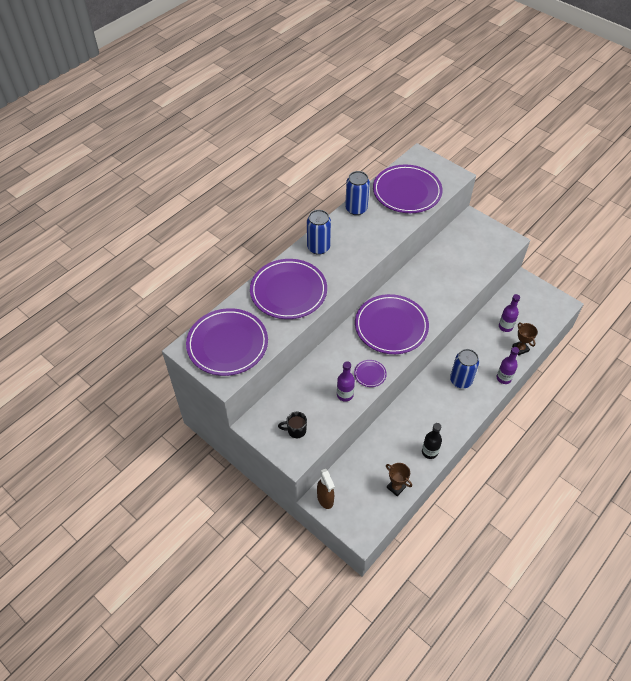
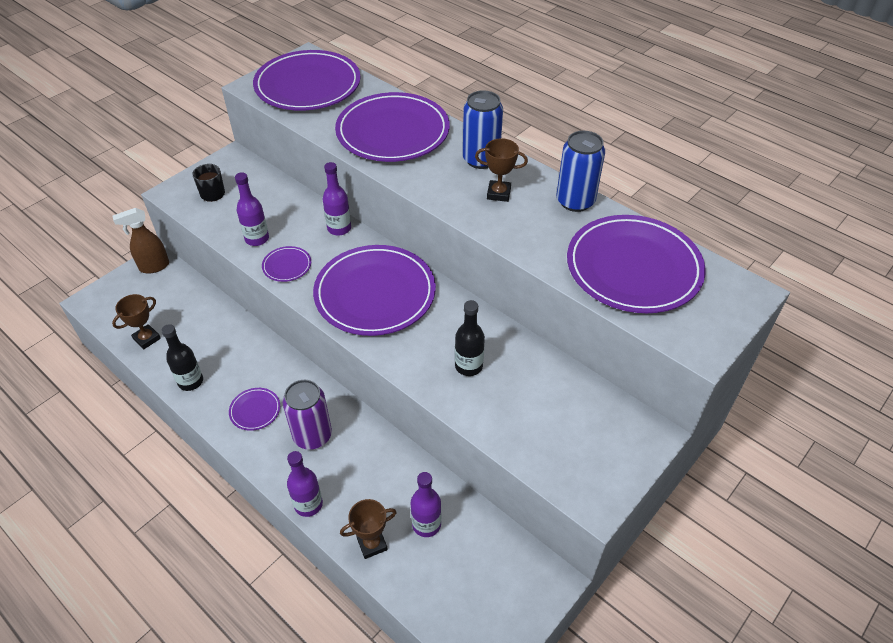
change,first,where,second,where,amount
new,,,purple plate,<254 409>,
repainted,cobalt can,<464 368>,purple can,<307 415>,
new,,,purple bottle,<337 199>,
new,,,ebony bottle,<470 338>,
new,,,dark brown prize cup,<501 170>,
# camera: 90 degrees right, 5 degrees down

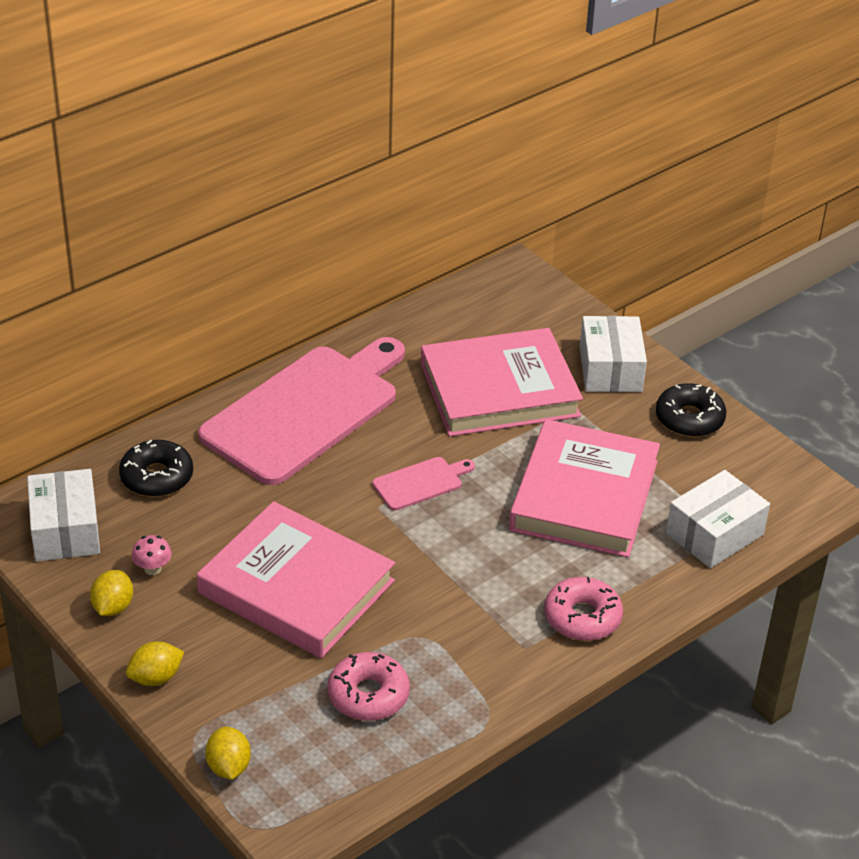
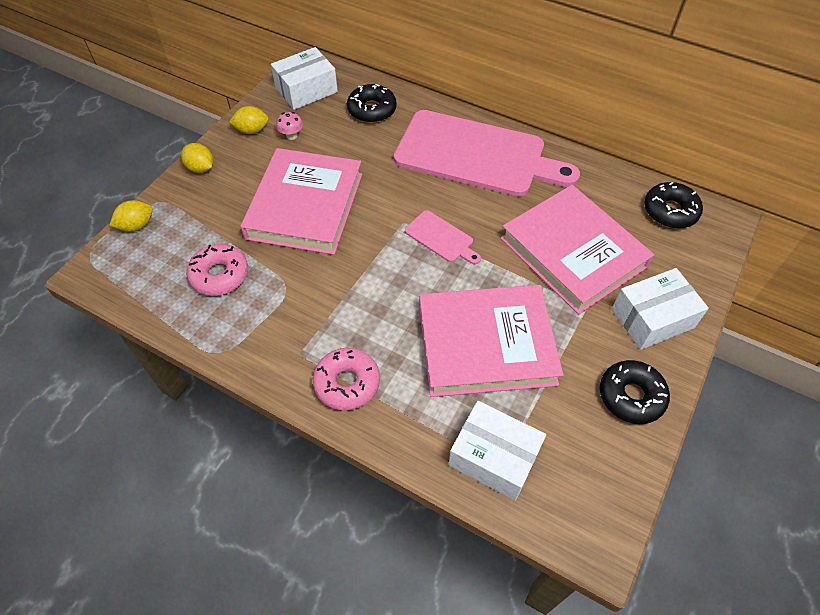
change,first,where,second,where,amount
new,,,ebony donut,<673 205>,
# camera: 70 degrees right, 15 degrees up

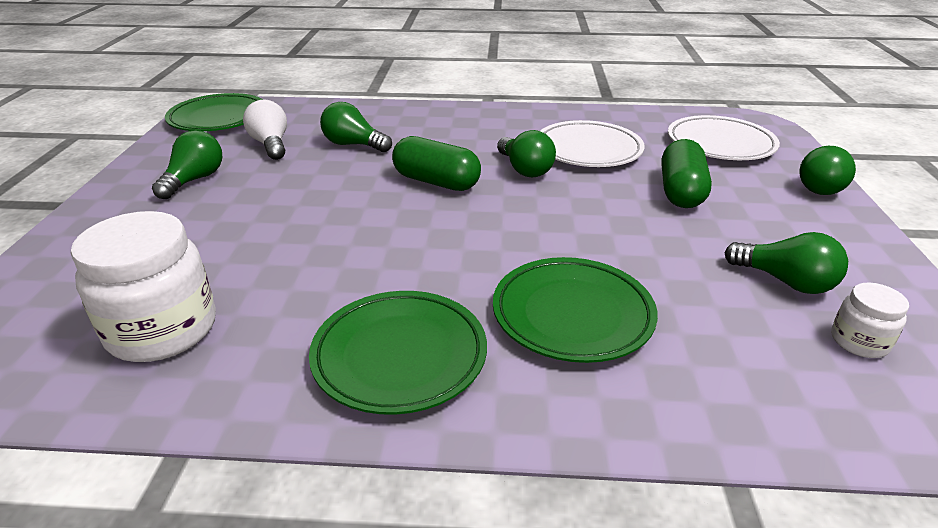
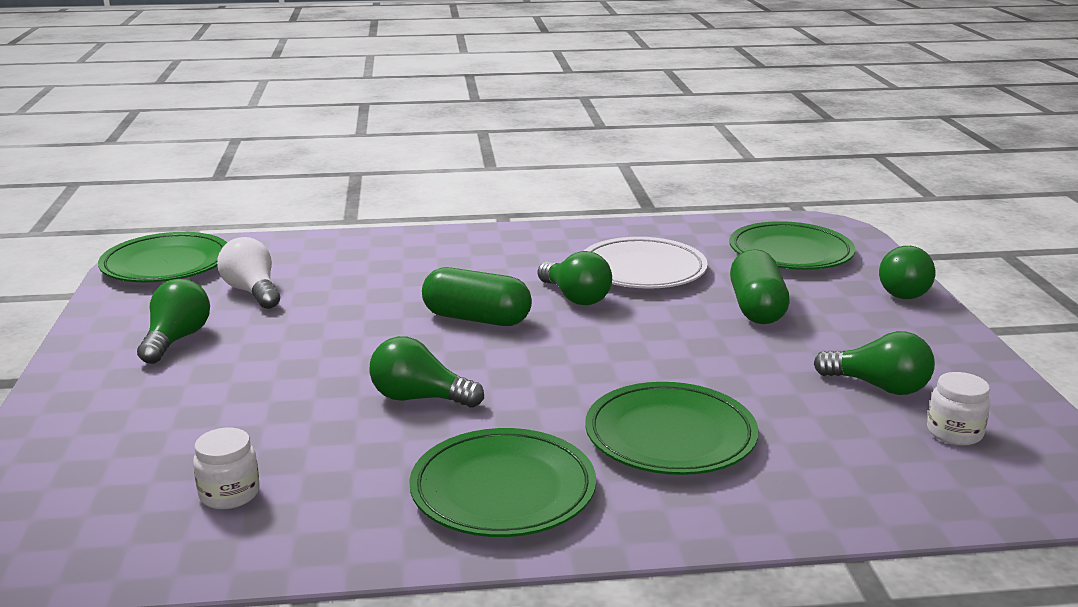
change,first,where,second,where,amount
scaled,pure white jam jar,<143 286>,,<226 468>,x0.50
shifted,emerald bulb,<356 127>,,<427 372>,
repainted,pure white plate,<724 137>,emerald plate,<792 245>,
# camera: 10 degrees left, 10 degrees down

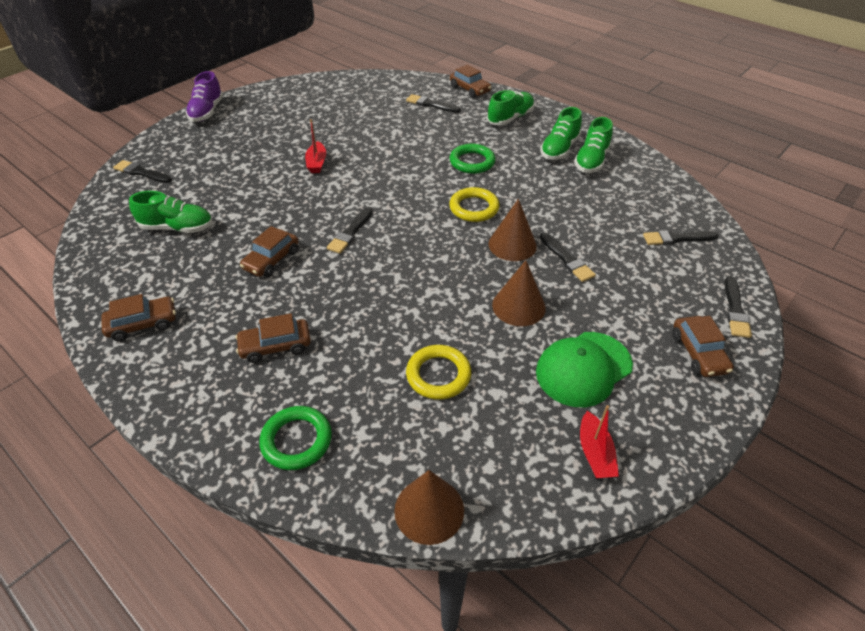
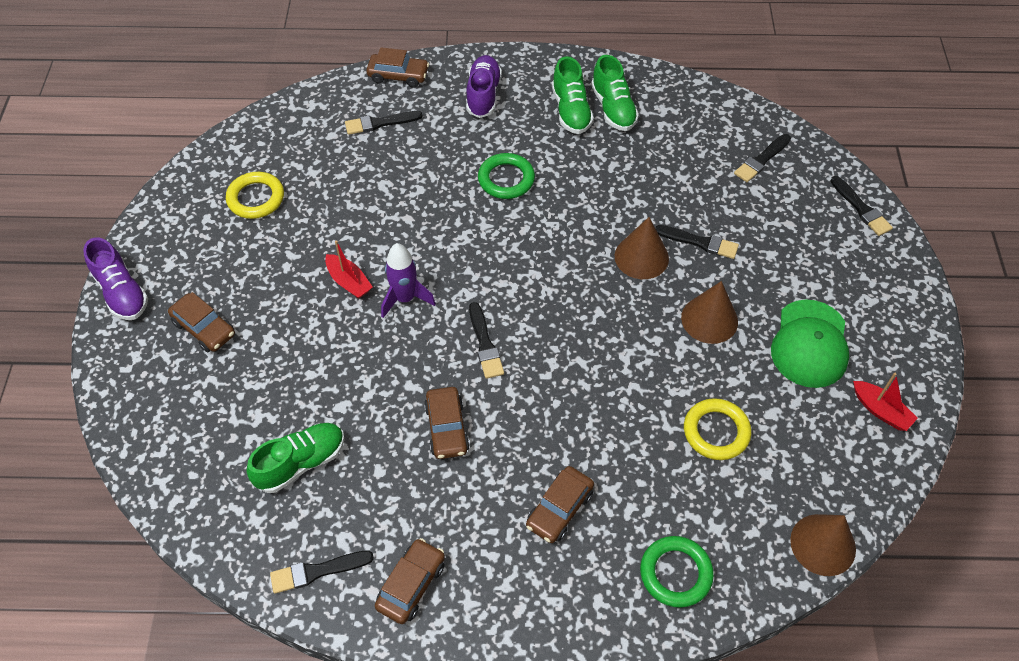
change,first,where,second,where,amount
shifted,dark brown car,<703 346>,,<201 322>,
shifted,yellow hoop,<474 204>,,<255 195>,
shifted,ebony brush,<142 171>,,<322 572>,
new,,,purple rocket,<408 280>,
repainted,emerald shoe,<510 108>,purple shoe,<484 86>,
# camera: 40 degrees left, 10 degrees up

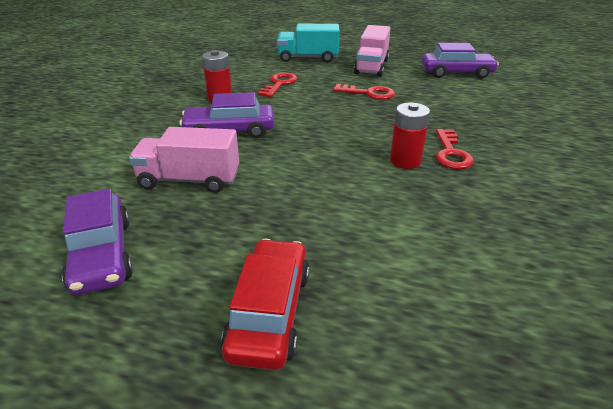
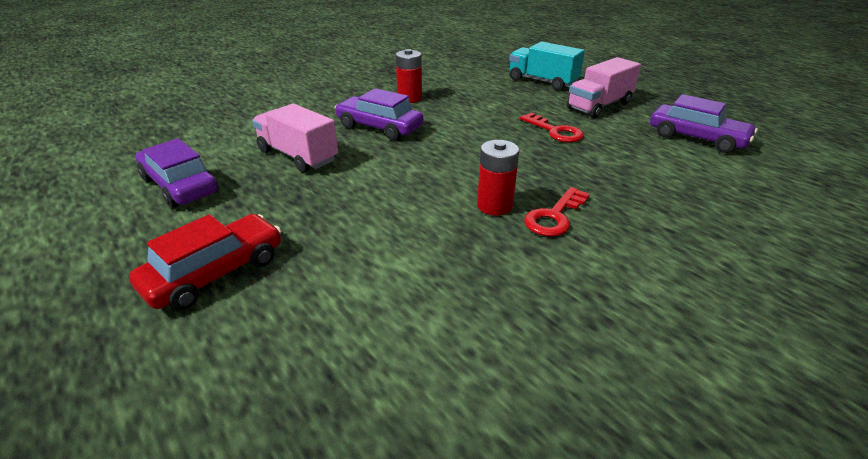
change,first,where,second,where,amount
rotated,purple car,<97 242>,,<177 173>,120 degrees clockwise
gone,scarlet key,<277 84>,,,
# camera: 35 degrees right, 0 degrees up

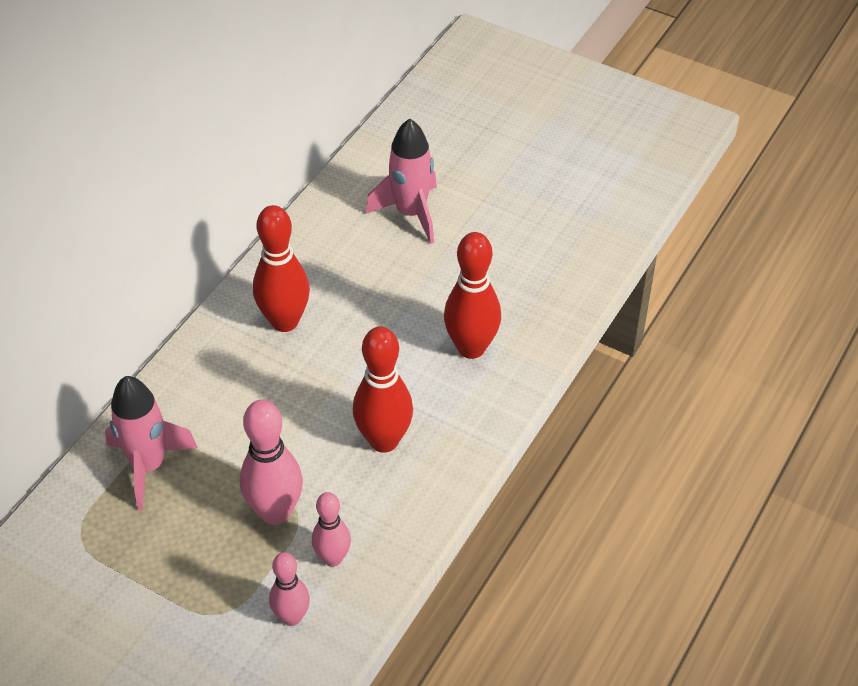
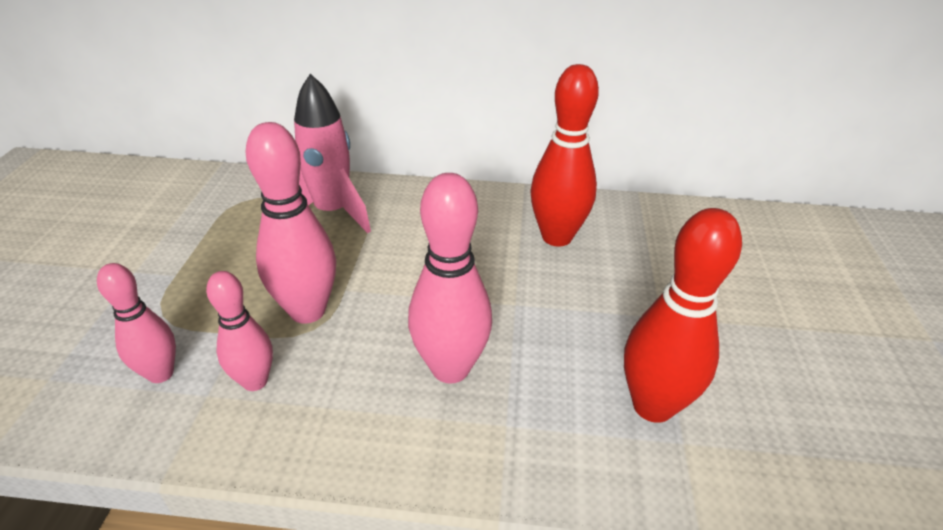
change,first,where,second,where,amount
repainted,scarlet bowling pin,<383 389>,rose-pink bowling pin,<450 278>,
gone,rose-pink rocket,<401 181>,,,
# camera: 65 degrees right, 10 degrees down

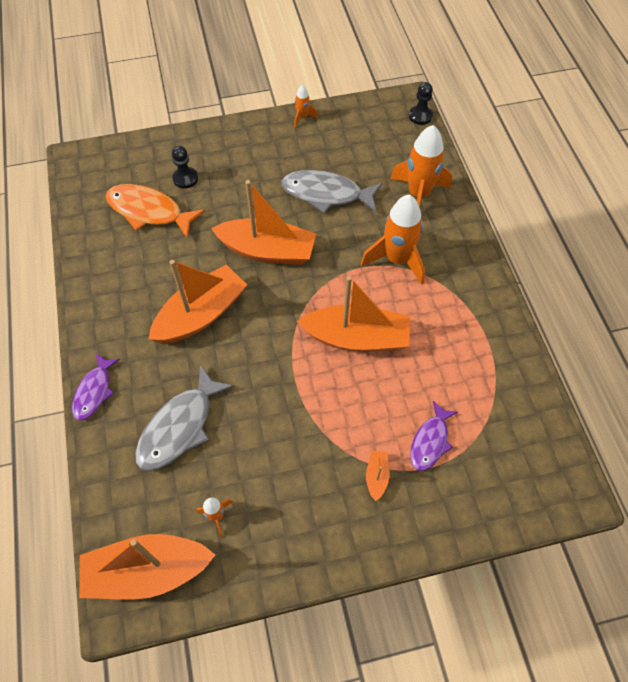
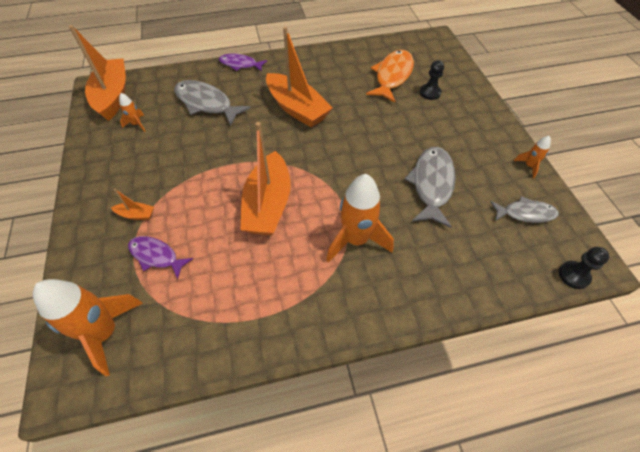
change,first,where,second,where,amount
shifted,orange-coloured rocket,<421 166>,,<88 327>,
new,,,gray fish figure,<524 209>,
gone,orange-coloured toy boat,<263 222>,,,
# camera: 90 degrees right, 5 degrees down

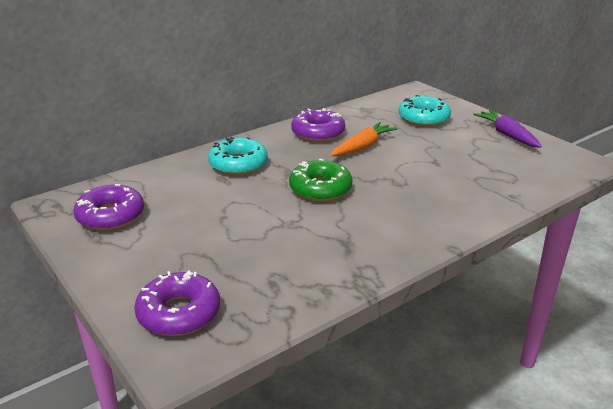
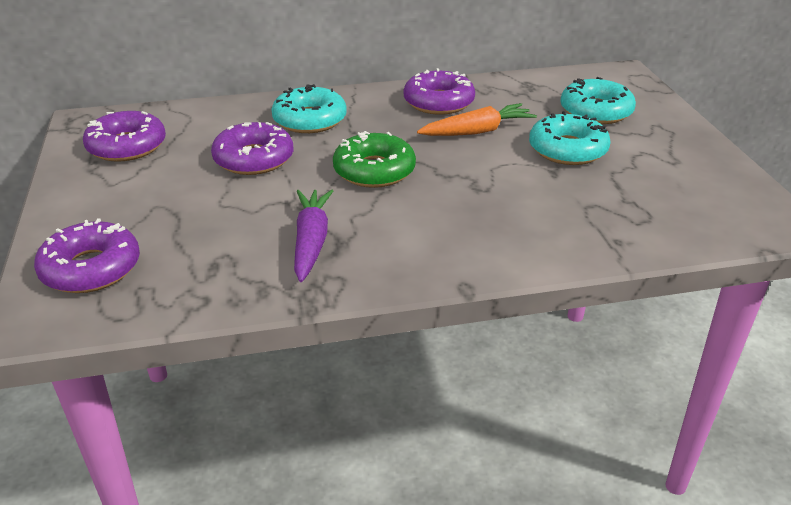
change,first,where,second,where,amount
new,,,purple donut,<252 148>,
shifted,purple toy carrot,<507 129>,,<313 235>,
new,,,teal donut,<570 138>,
# camera: 25 degrees right, 5 degrees up

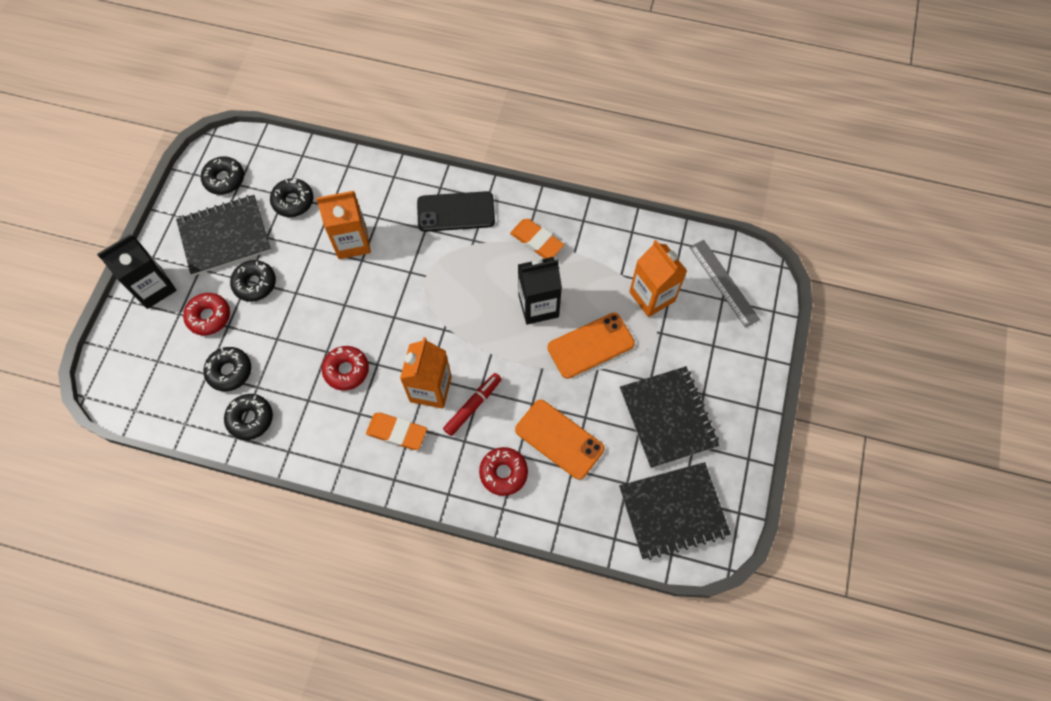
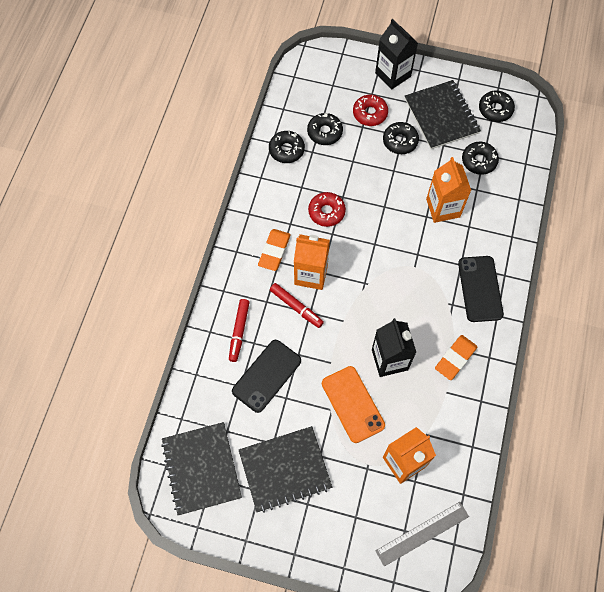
change,first,where,second,where,amount
swapped,scarlet donut,<503 471>,scarlet marker pen,<239 330>,
repainted,orange-coloured smartphone,<559 440>,ebony smartphone,<266 376>,
# camera: 90 degrees right, 0 degrees up

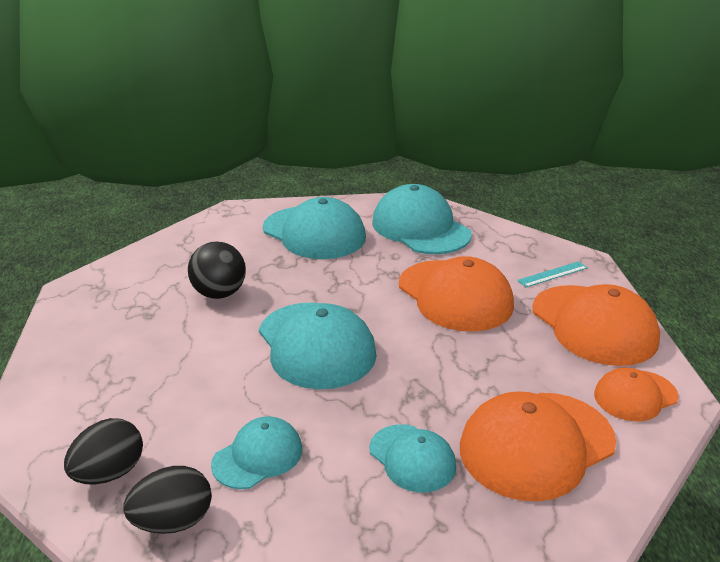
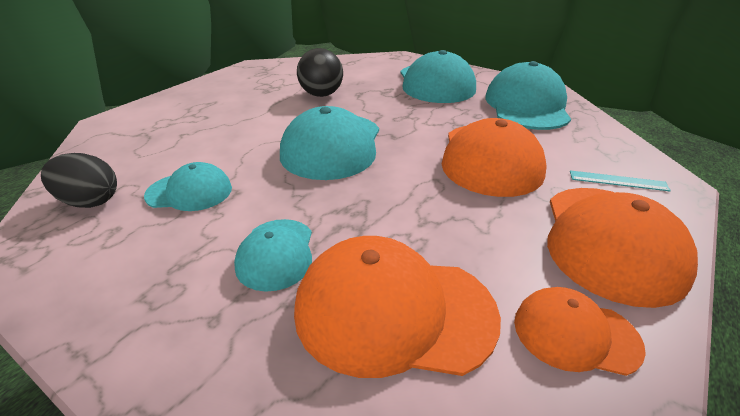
change,first,where,second,where,amount
gone,ebony toy egg,<103 451>,,,
# camera: 40 degrees right, 5 degrees up

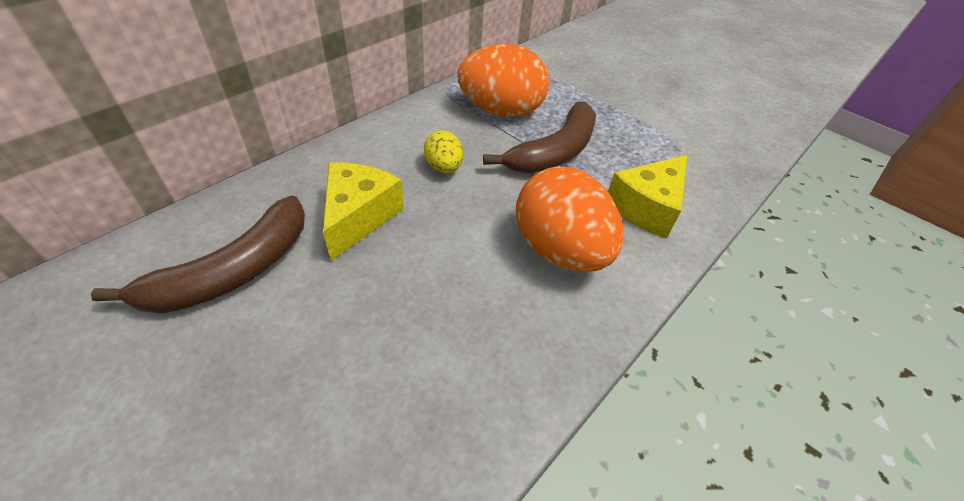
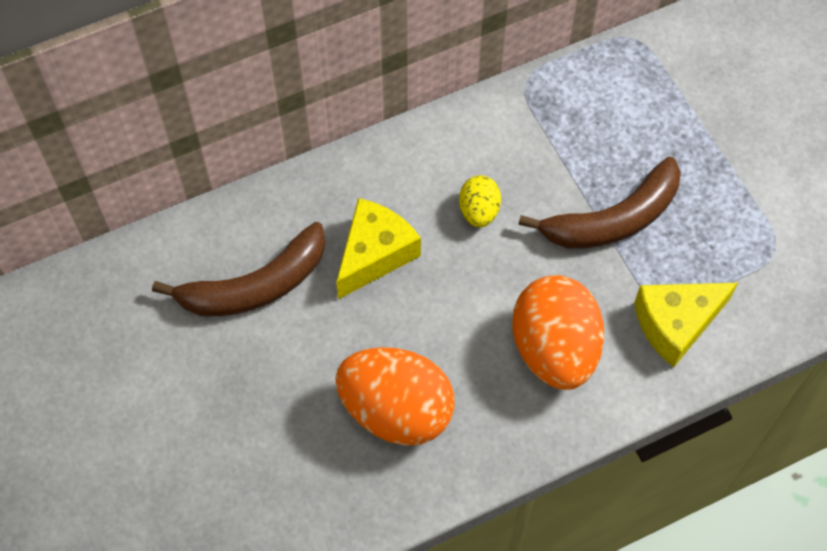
change,first,where,second,where,amount
shifted,orange-coloured toy egg,<503 81>,,<395 396>,
# camera: 25 degrees right, 15 degrees up

